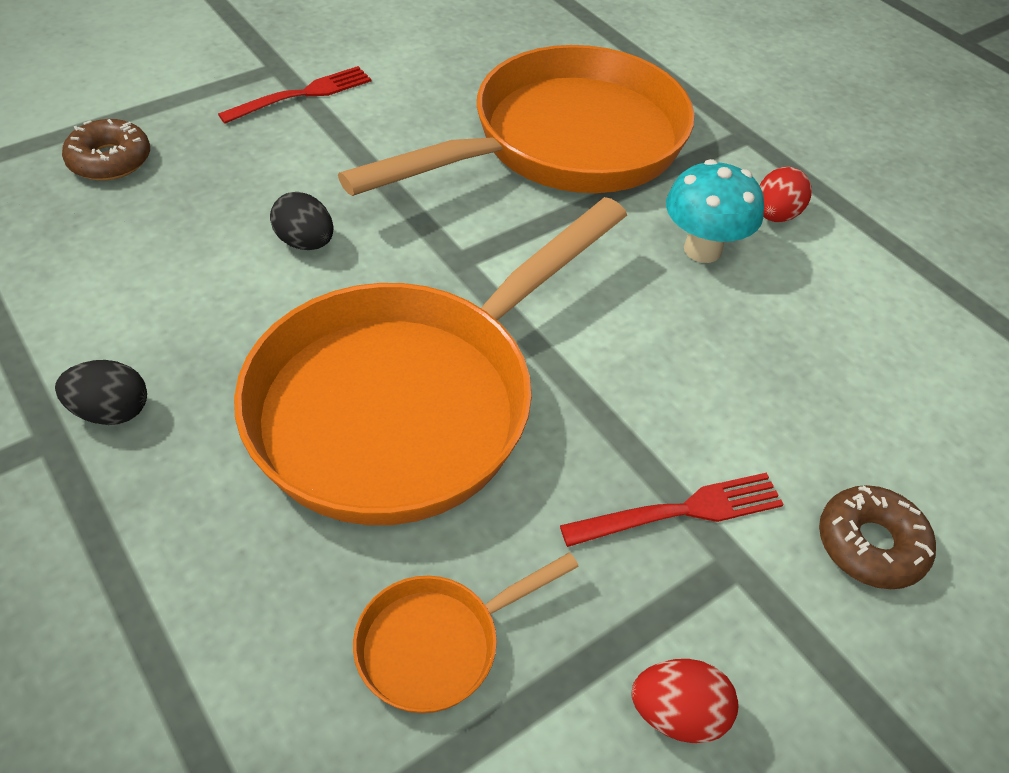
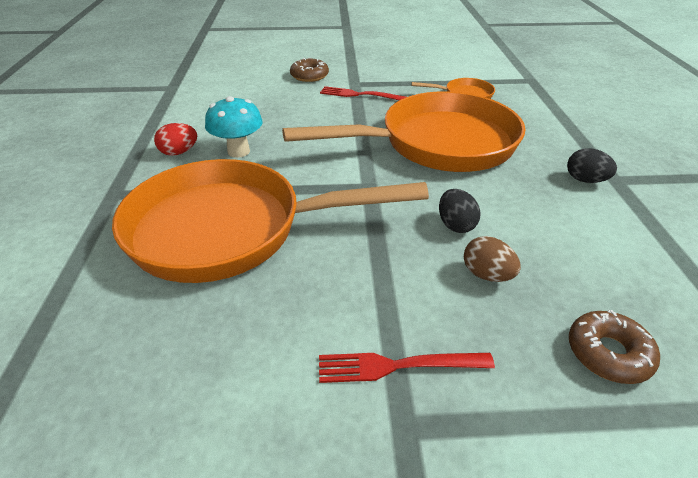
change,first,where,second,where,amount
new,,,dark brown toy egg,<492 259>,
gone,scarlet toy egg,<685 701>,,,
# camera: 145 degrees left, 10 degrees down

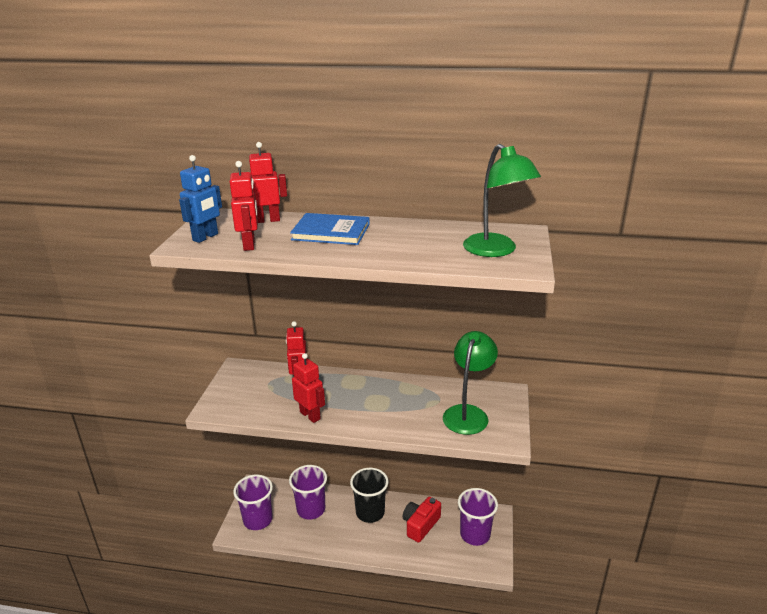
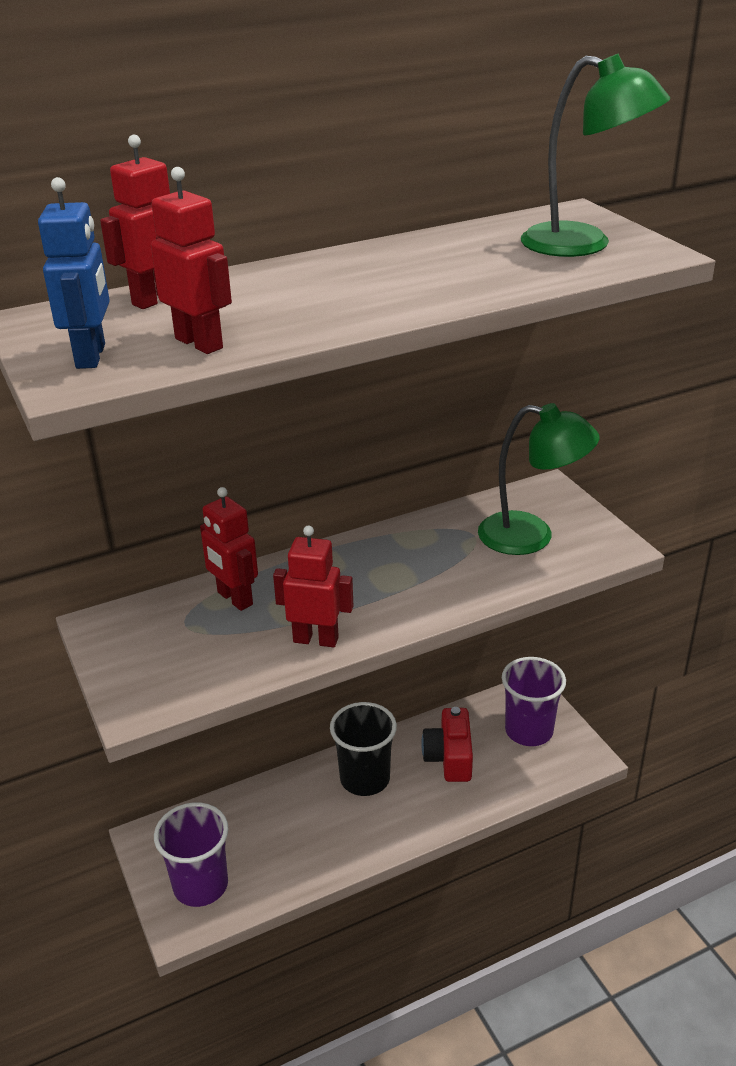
change,first,where,second,where,amount
rotated,emerald lamp,<470 383>,,<538 479>,120 degrees clockwise
gone,purple beaker,<308 492>,,,
gone,cobalt book,<330 229>,,,
# camera: 35 degrees left, 5 degrees up

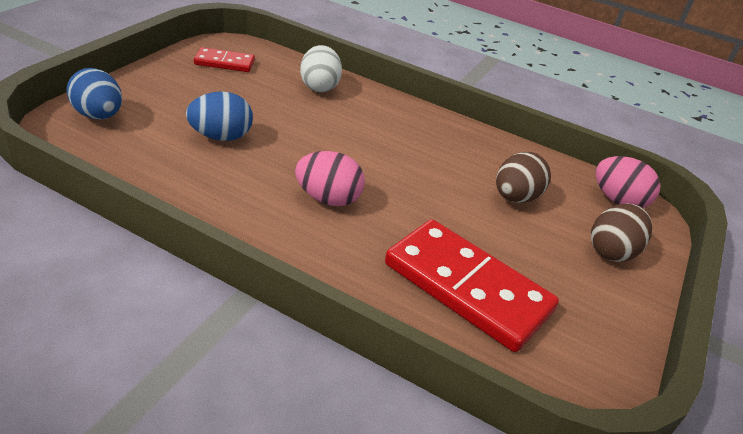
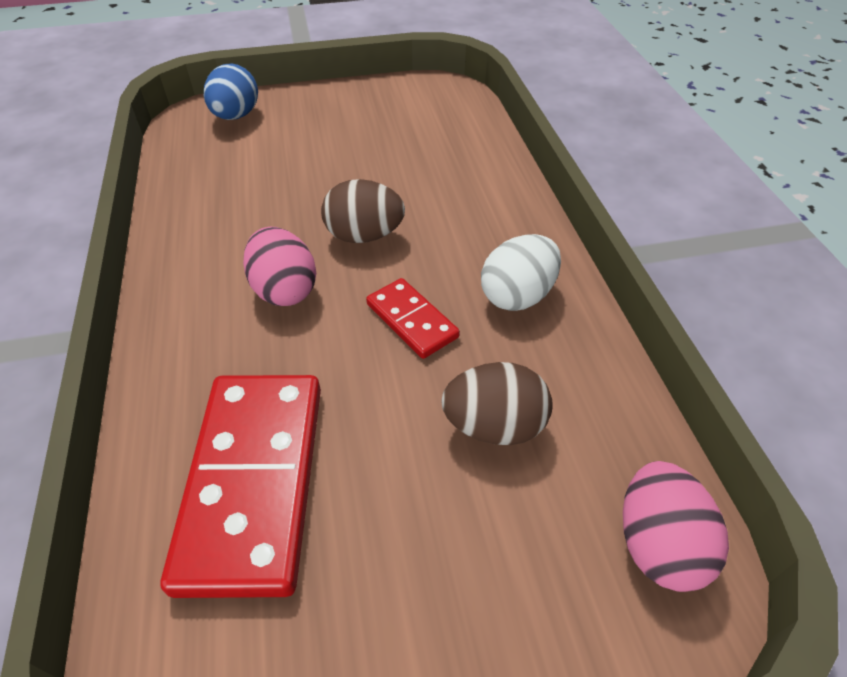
change,first,where,second,where,amount
shifted,dark brown toy egg,<621 232>,,<363 211>,
shifted,scarlet domino,<224 59>,,<413 318>,
shifted,pure white toy egg,<321 68>,,<521 272>,
gone,cobalt toy egg,<219 116>,,,
# camera: 55 degrees right, 10 degrees up

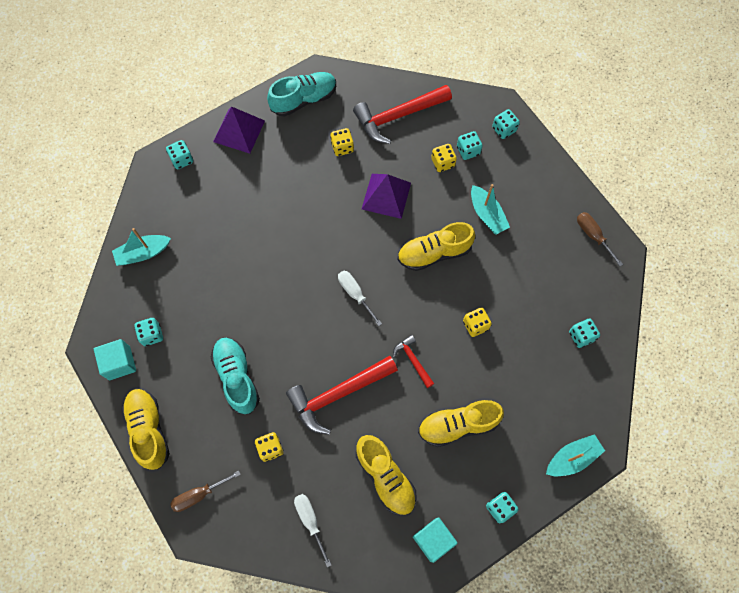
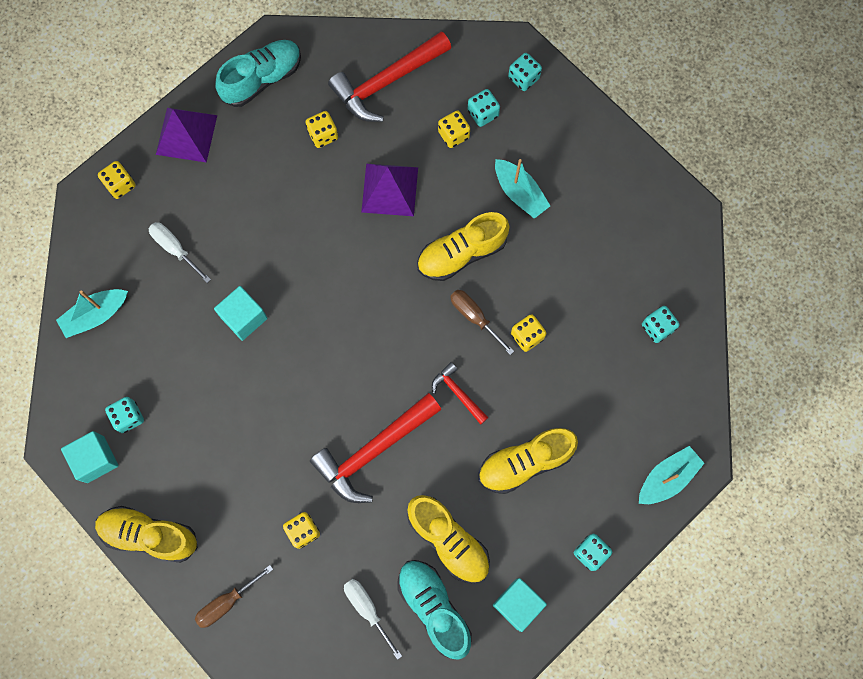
change,first,where,second,where,amount
rotated,yellow shoe,<146 429>,,<146 534>,45 degrees counterclockwise
repainted,teal game die,<179 154>,yellow game die,<117 180>,
shifted,pure white screwdriver,<360 298>,,<180 252>,
new,,,teal solid cube,<241 313>,
shifted,teal shoe,<235 375>,,<435 610>,
shifted,dark brown screwdriver,<600 239>,,<482 322>,
# camera: 10 degrees left, 5 degrees up

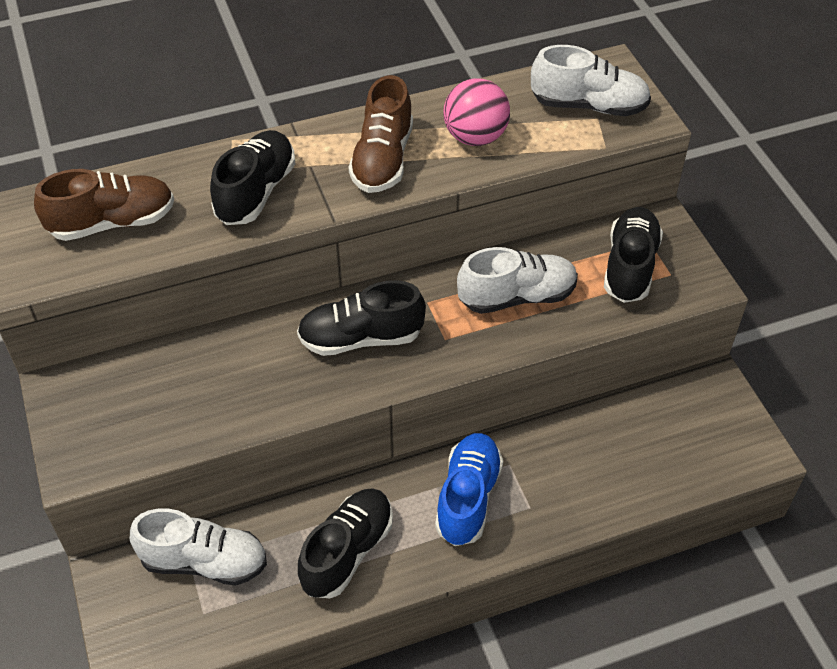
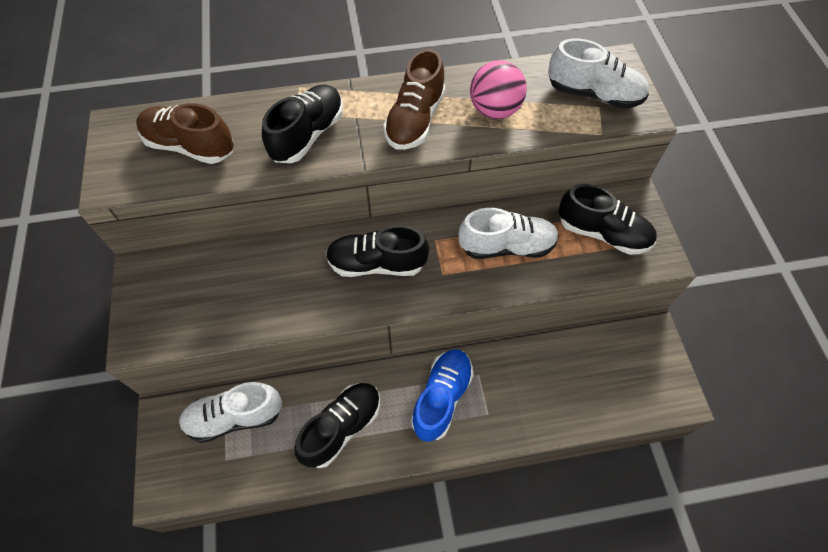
change,first,where,second,where,amount
rotated,dark brown shoe,<104 205>,,<185 133>,150 degrees counterclockwise
rotated,pure white shoe,<198 547>,,<230 412>,150 degrees clockwise
rotated,ebony shoe,<633 255>,,<608 219>,90 degrees clockwise
# camera: 10 degrees right, 10 degrees up

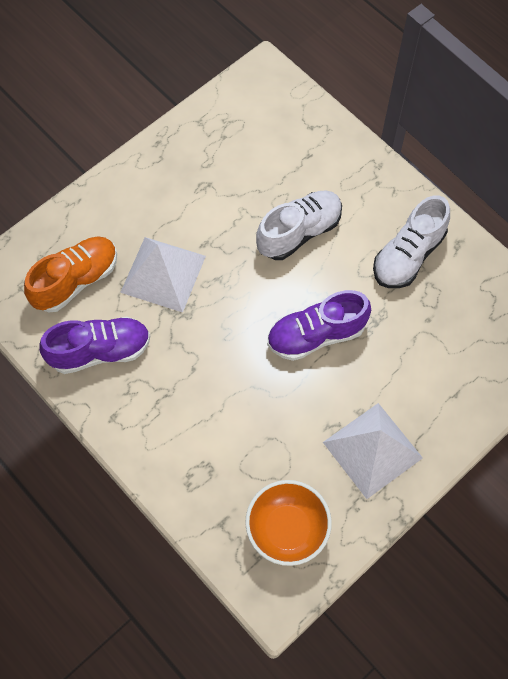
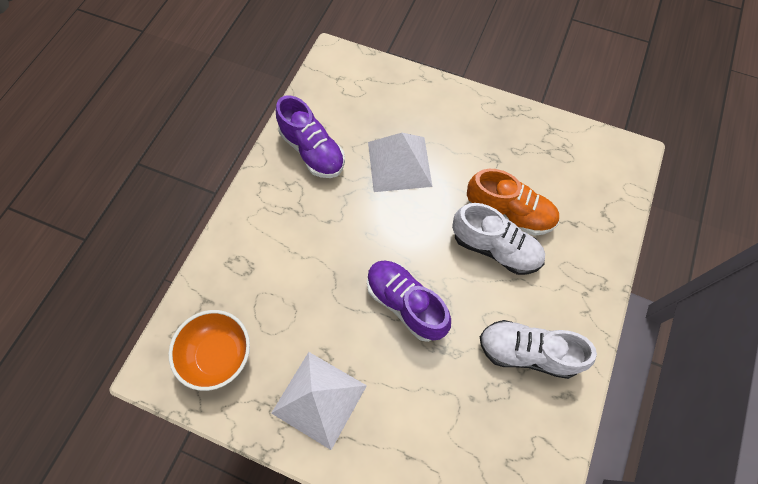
change,first,where,second,where,amount
shifted,orange-coloured shoe,<70 274>,,<513 202>,
# camera: 65 degrees right, 0 degrees up

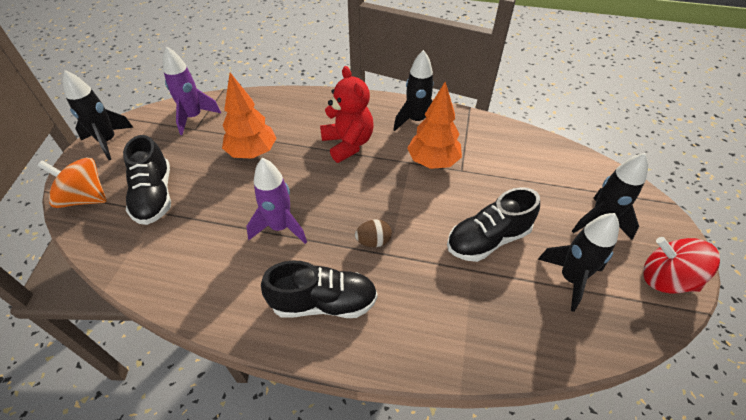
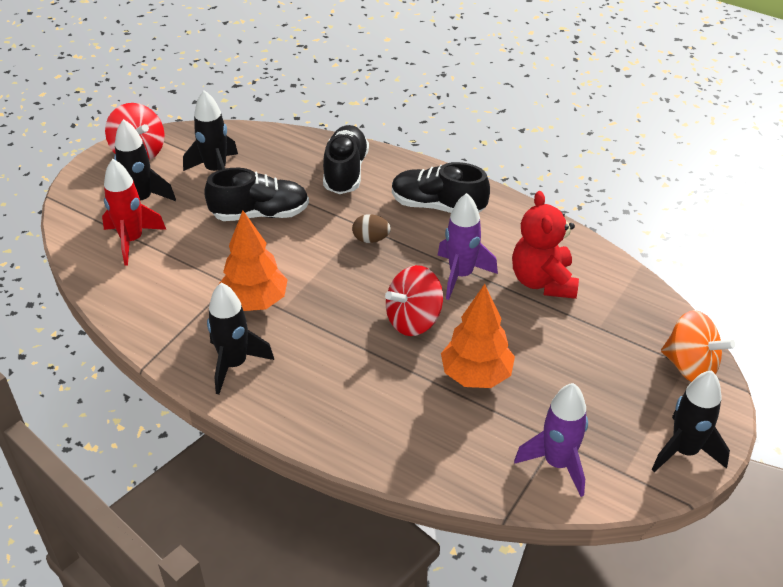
change,first,where,second,where,amount
new,,,scarlet rocket,<134 212>,
shifted,ebony shoe,<147 180>,,<346 159>,
new,,,scarlet spinning top,<414 300>,
shifted,scarlet stuffed bear,<347 114>,,<545 245>,
# camera: 160 degrees left, 5 degrees down

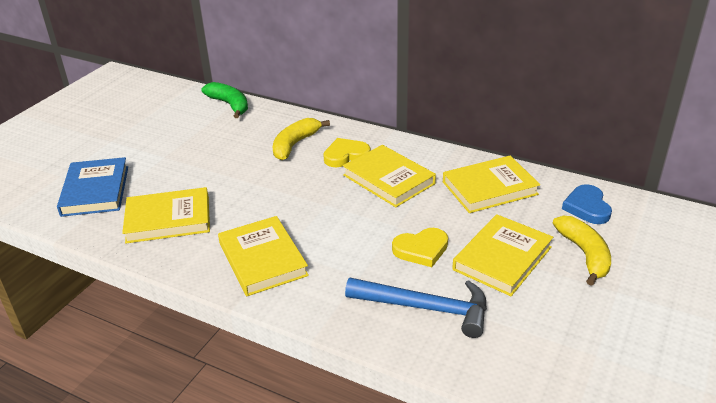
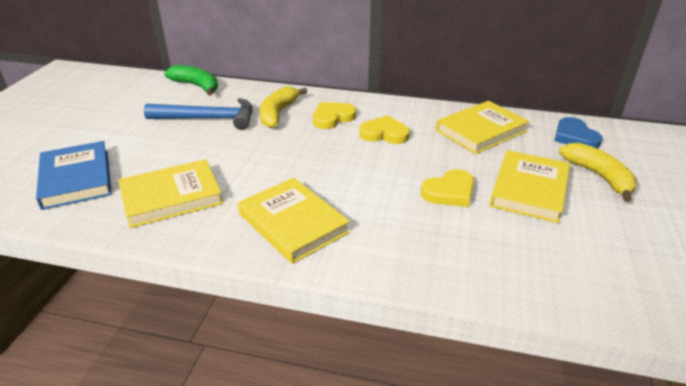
change,first,where,second,where,amount
shifted,cobalt claw hammer,<416 308>,,<198 114>,
swapped,yellow book,<389 176>,yellow heart,<384 129>,
# camera: 15 degrees left, 0 degrees up

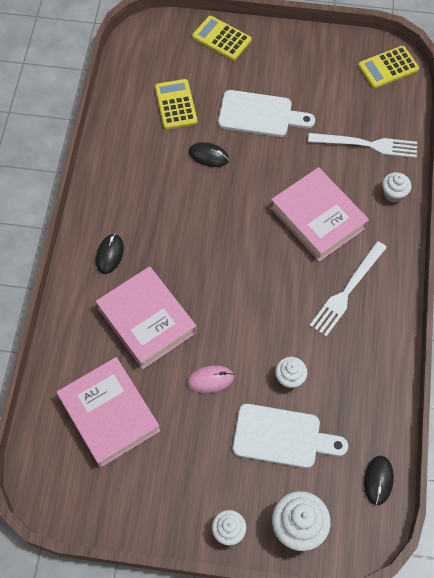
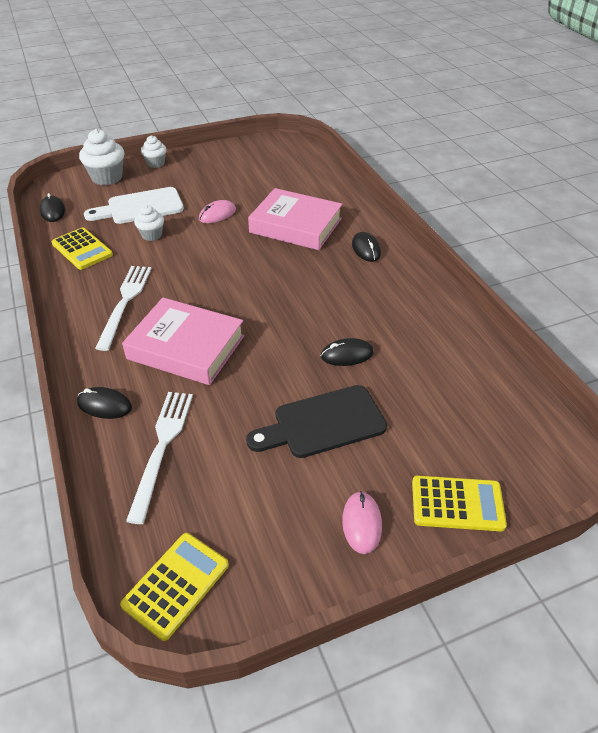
change,first,where,second,where,amount
shifted,yellow pocket calculator,<176 104>,,<82 249>,
swapped,pure white cupcake,<396 187>,ebony PC mouse,<104 403>,
rotated,pure white table fork,<362 145>,,<159 458>,120 degrees clockwise
repainted,pure white cutting board,<266 113>,ebony cutting board,<316 421>,
new,,,rose-pink PC mouse,<362 522>,
gone,rose-pink book,<108 412>,,,
# camera: 150 degrees right, 20 degrees down

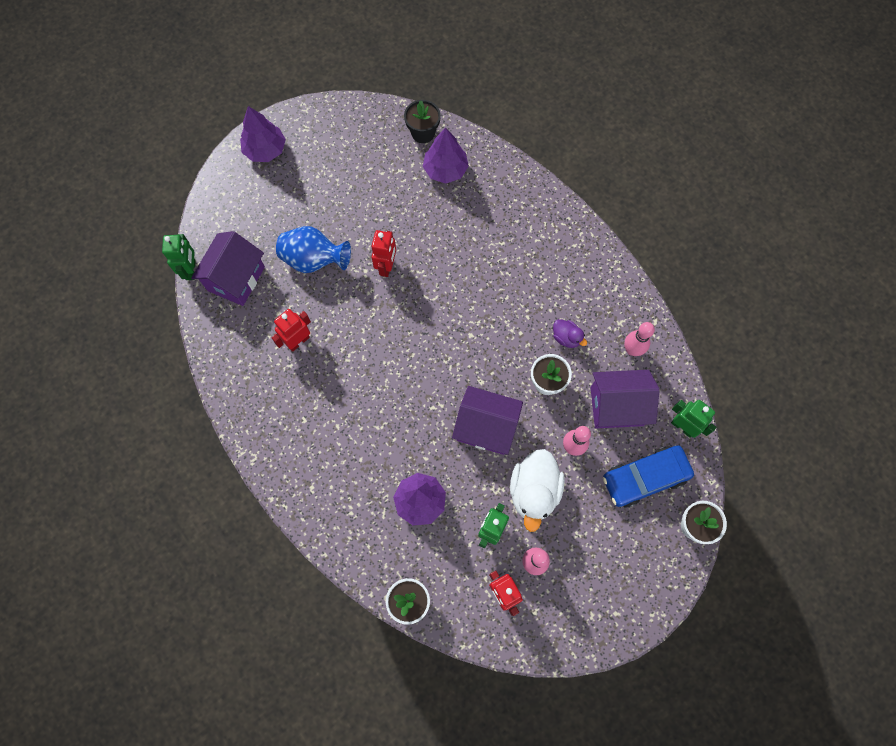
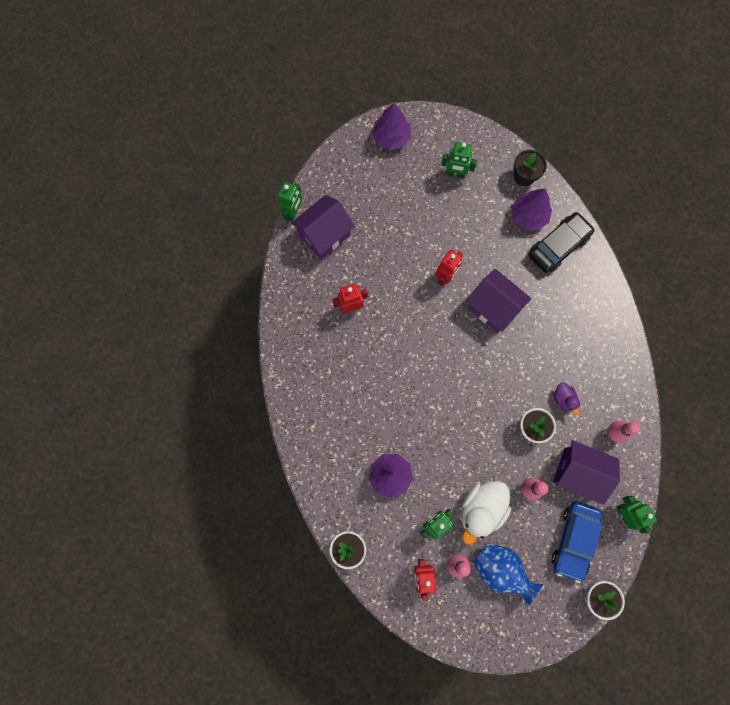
change,first,where,second,where,amount
new,,,emerald robot,<459 160>,
shifted,purple cottage,<487 420>,,<498 301>,
shifted,cobalt vase,<313 249>,,<508 575>,
new,,,ebony car,<562 242>,
rotated,cobalt car,<648 476>,,<577 542>,75 degrees counterclockwise
# camera: 25 degrees right, 5 degrees up

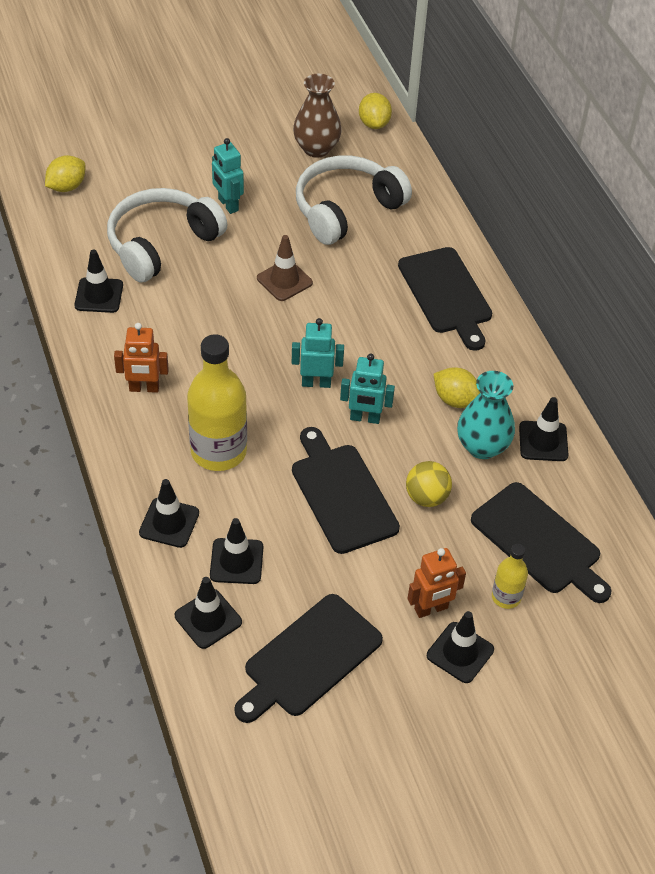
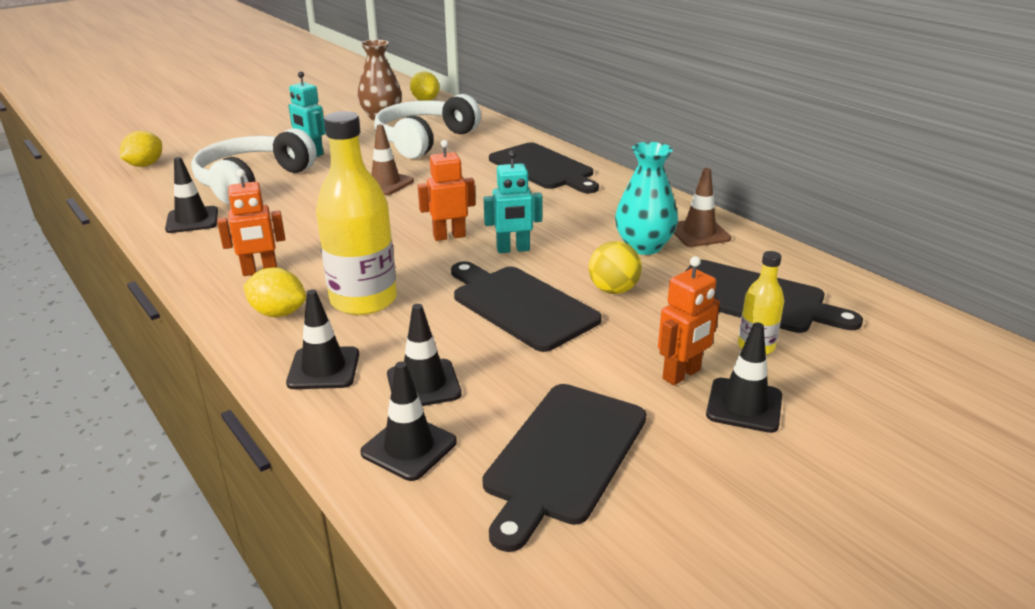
change,first,where,second,where,amount
shifted,yellow toy lemon,<457 387>,,<274 292>,
repainted,teal robot,<318 353>,orange-coloured robot,<446 190>,
repainted,ebony road cone,<544 429>,dark brown road cone,<702 207>,
# camera: 15 degrees left, 20 degrees down

